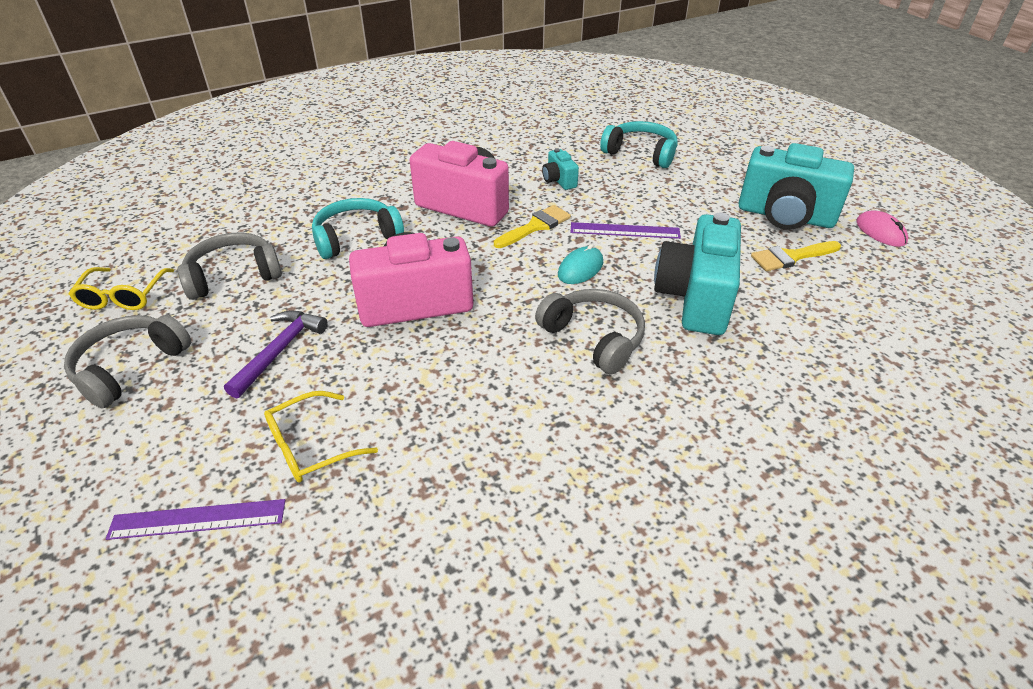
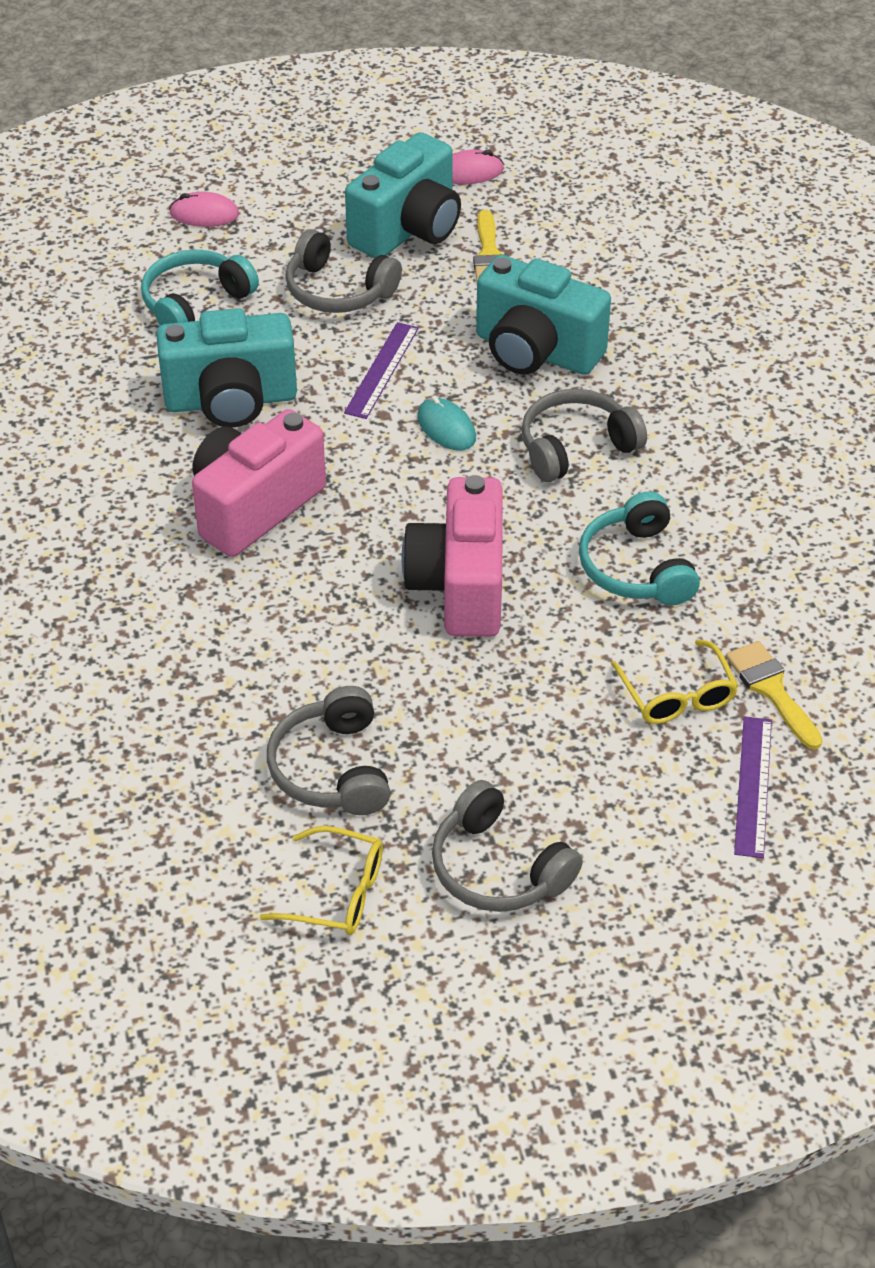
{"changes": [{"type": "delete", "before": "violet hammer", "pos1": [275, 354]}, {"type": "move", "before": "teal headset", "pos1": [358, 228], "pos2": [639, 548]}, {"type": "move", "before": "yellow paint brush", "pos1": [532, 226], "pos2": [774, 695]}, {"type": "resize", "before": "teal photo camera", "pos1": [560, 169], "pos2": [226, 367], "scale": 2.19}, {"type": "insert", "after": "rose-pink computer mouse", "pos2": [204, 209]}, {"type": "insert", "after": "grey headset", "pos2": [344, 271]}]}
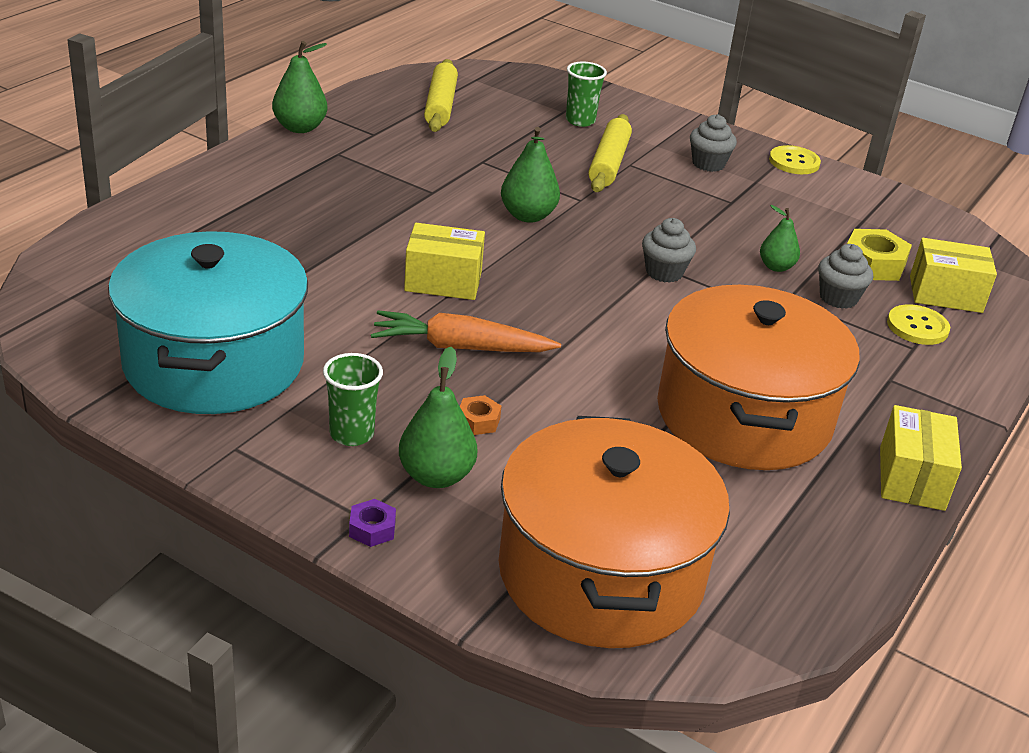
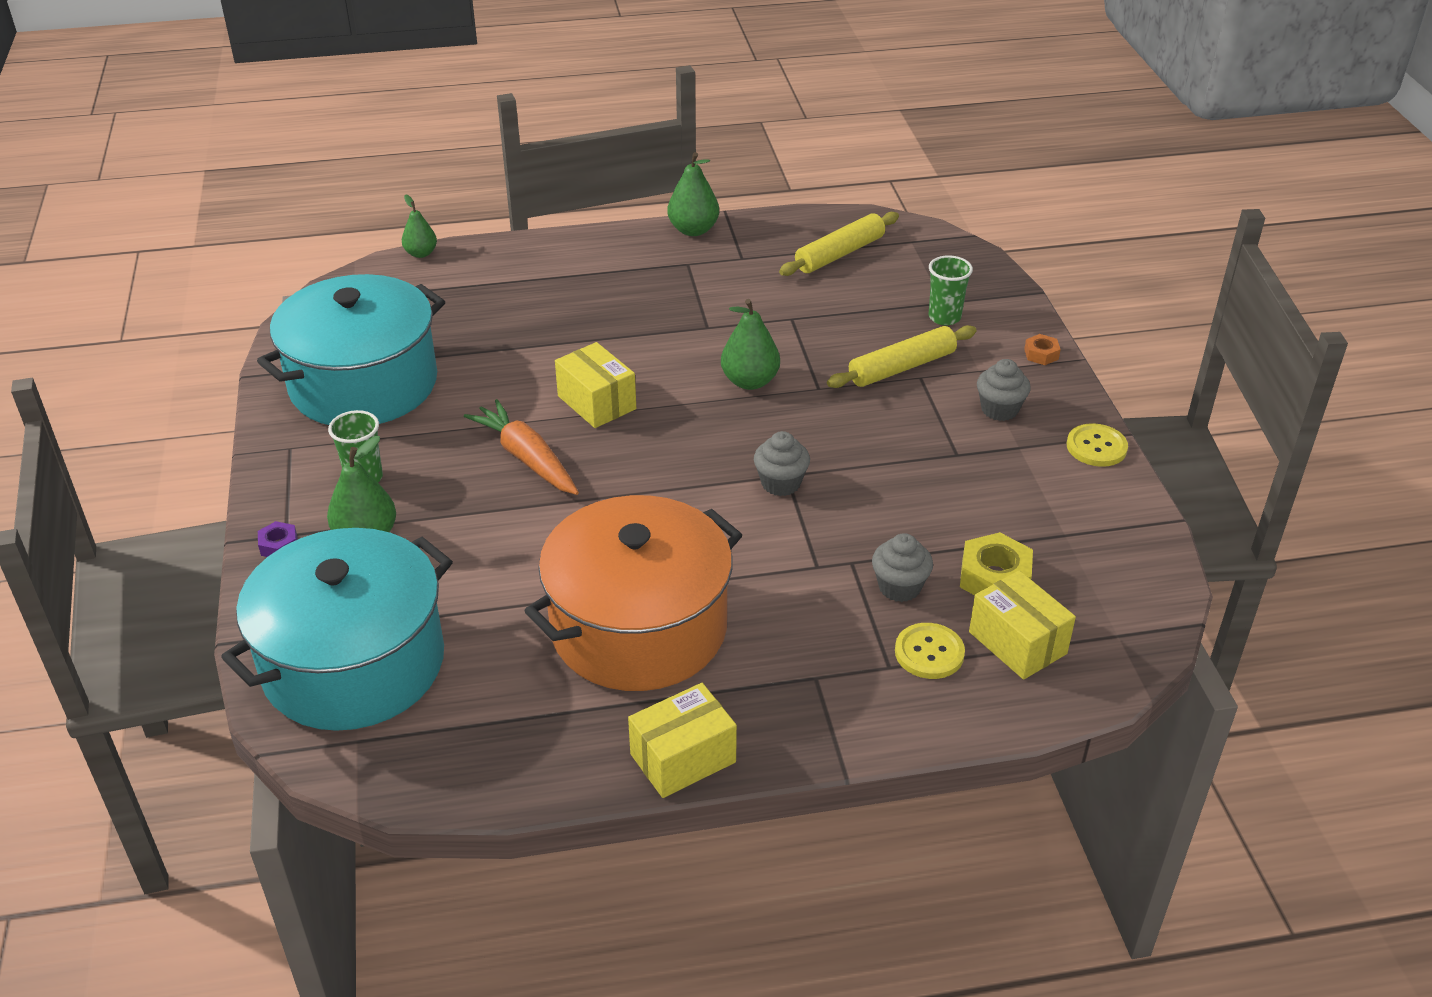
{"changes": [{"type": "move", "before": "bright orange hexagon nut", "pos1": [481, 415], "pos2": [1042, 349]}, {"type": "recolor", "before": "bright orange stockpot", "after": "teal stockpot", "pos1": [614, 532], "pos2": [337, 629]}, {"type": "move", "before": "emerald toy pear", "pos1": [780, 238], "pos2": [419, 226]}]}
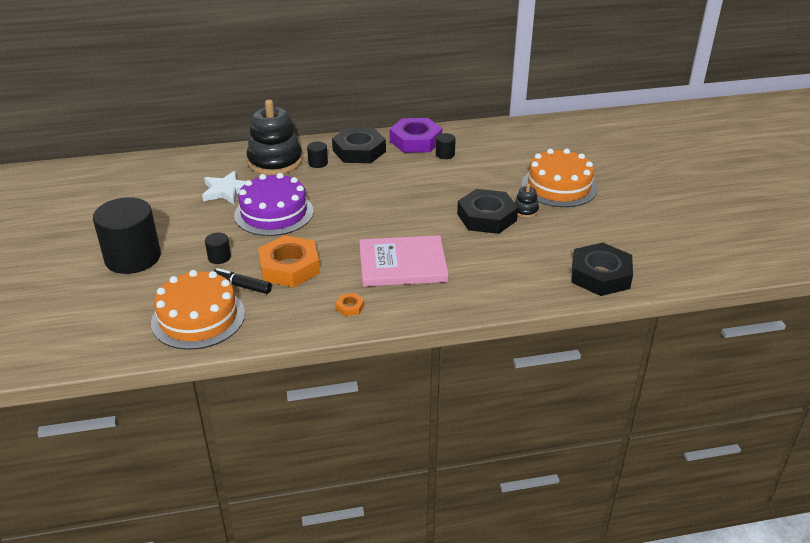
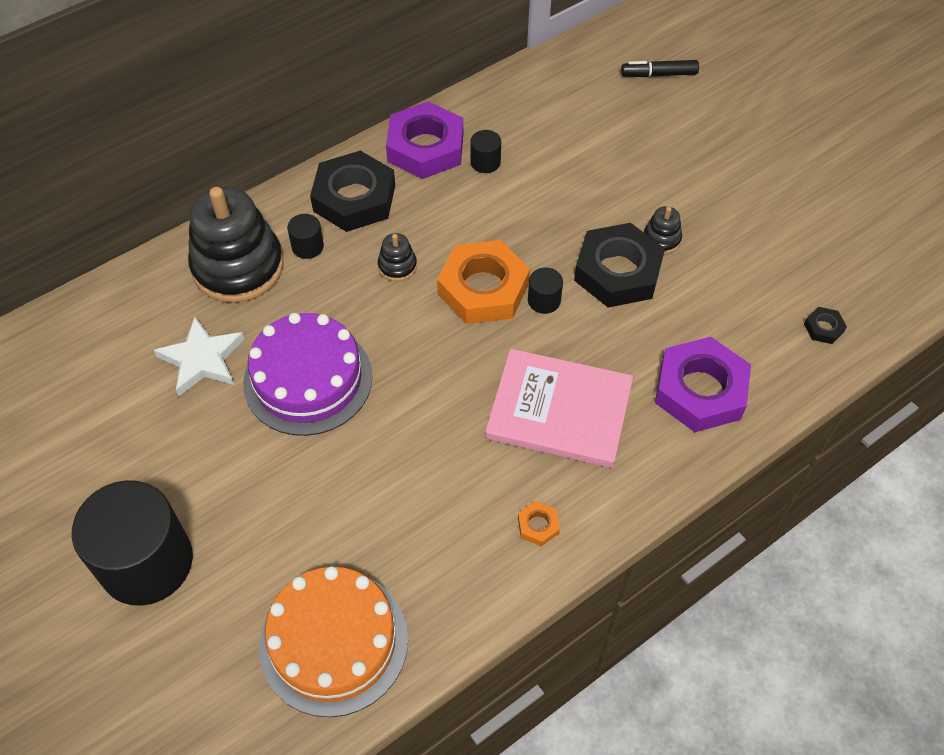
{"changes": [{"type": "move", "before": "ebony solid cylinder", "pos1": [218, 248], "pos2": [545, 291]}, {"type": "move", "before": "ebony felt pen", "pos1": [242, 281], "pos2": [660, 68]}, {"type": "move", "before": "bright orange hexagon nut", "pos1": [289, 261], "pos2": [483, 282]}, {"type": "rotate", "before": "rose-pink hardcover", "pos1": [404, 261], "pos2": [559, 408], "turn": 45}, {"type": "delete", "before": "bright orange gateau", "pos1": [560, 178]}, {"type": "resize", "before": "ebony hexagon nut", "pos1": [602, 269], "pos2": [825, 325], "scale": 0.42}, {"type": "insert", "after": "ebony ring stacker", "pos2": [397, 257]}, {"type": "insert", "after": "violet hexagon nut", "pos2": [703, 384]}]}
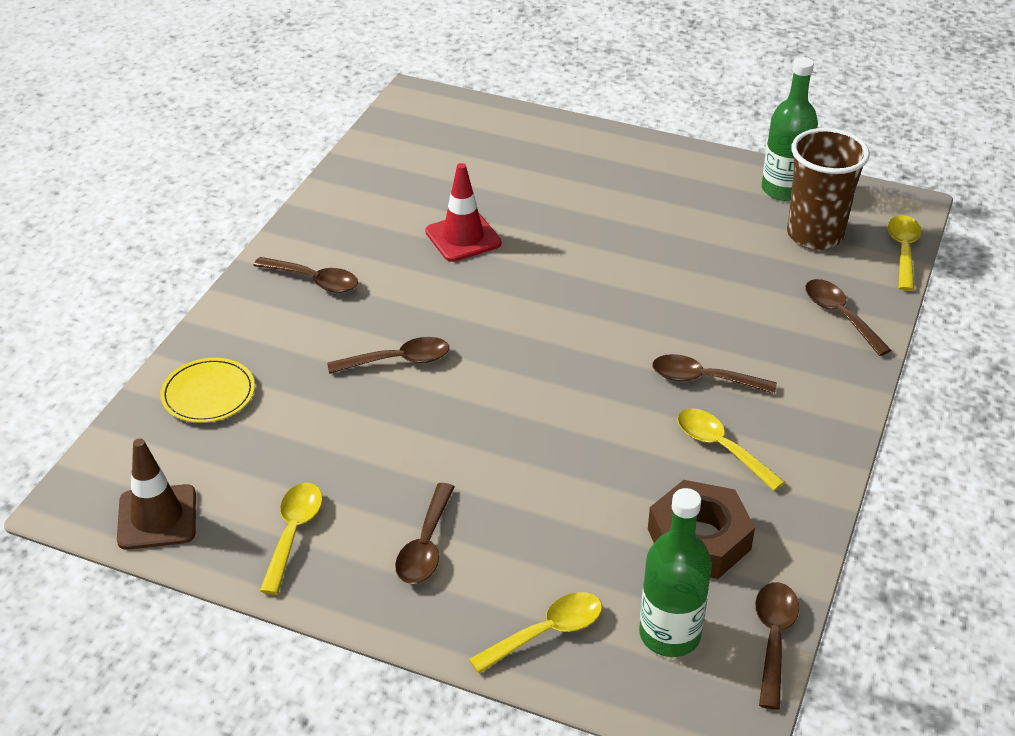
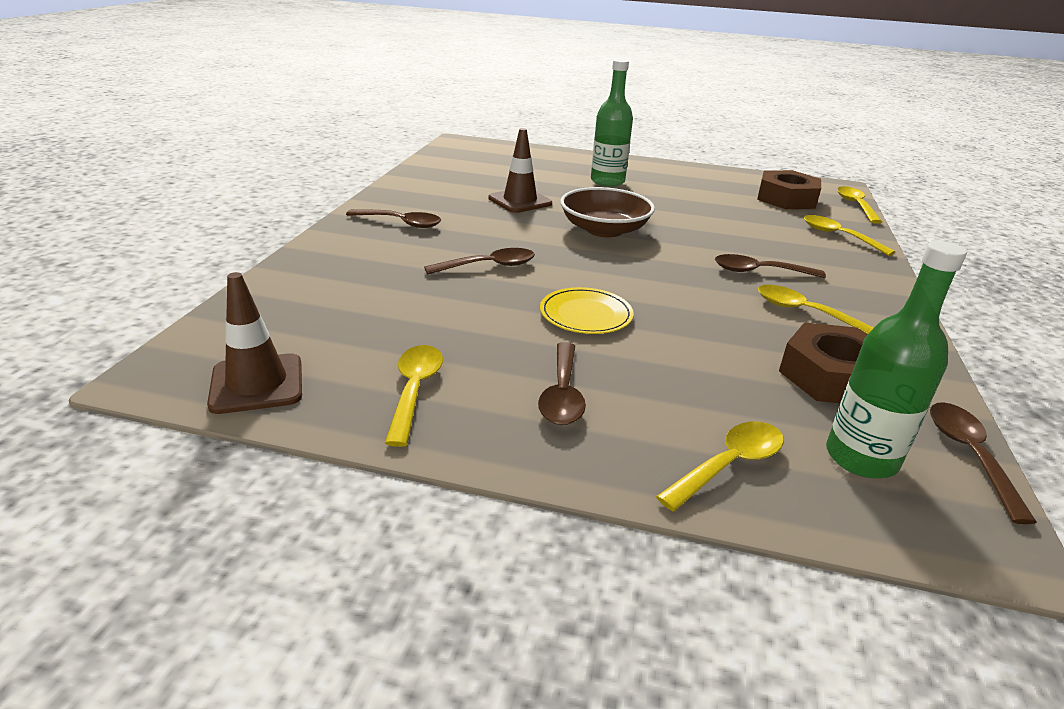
{"changes": [{"type": "move", "before": "yellow flat dish", "pos1": [207, 390], "pos2": [587, 310]}, {"type": "recolor", "before": "scarlet safety cone", "after": "brown safety cone", "pos1": [463, 212], "pos2": [520, 170]}, {"type": "move", "before": "emerald flask", "pos1": [790, 129], "pos2": [612, 123]}, {"type": "replace", "before": "brown beaker", "after": "brown hexagon nut", "pos1": [828, 189], "pos2": [789, 189]}, {"type": "recolor", "before": "brown tablespoon", "after": "yellow tablespoon", "pos1": [848, 317], "pos2": [850, 235]}, {"type": "insert", "after": "brown serving bowl", "pos2": [607, 212]}]}
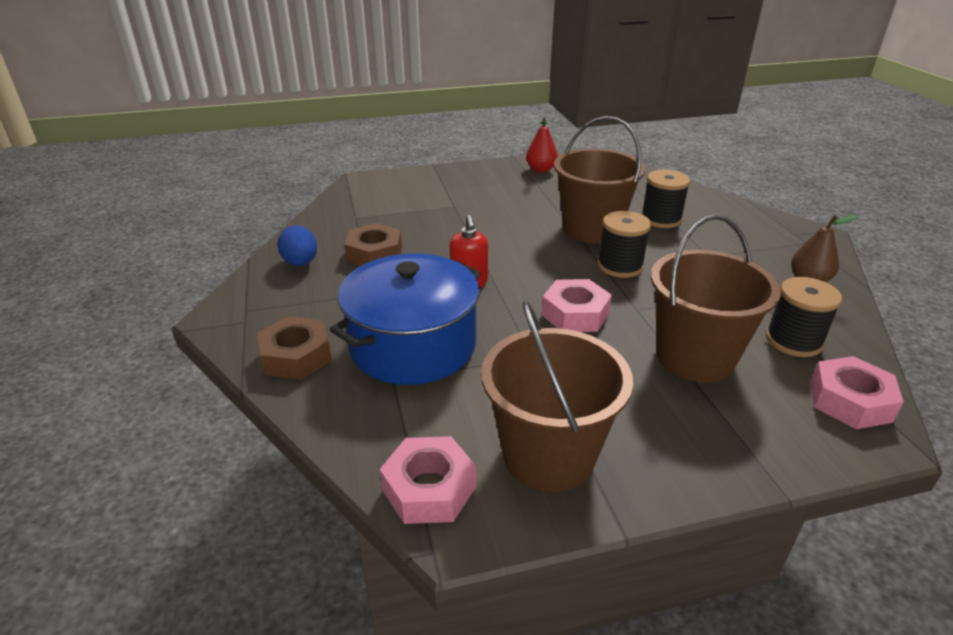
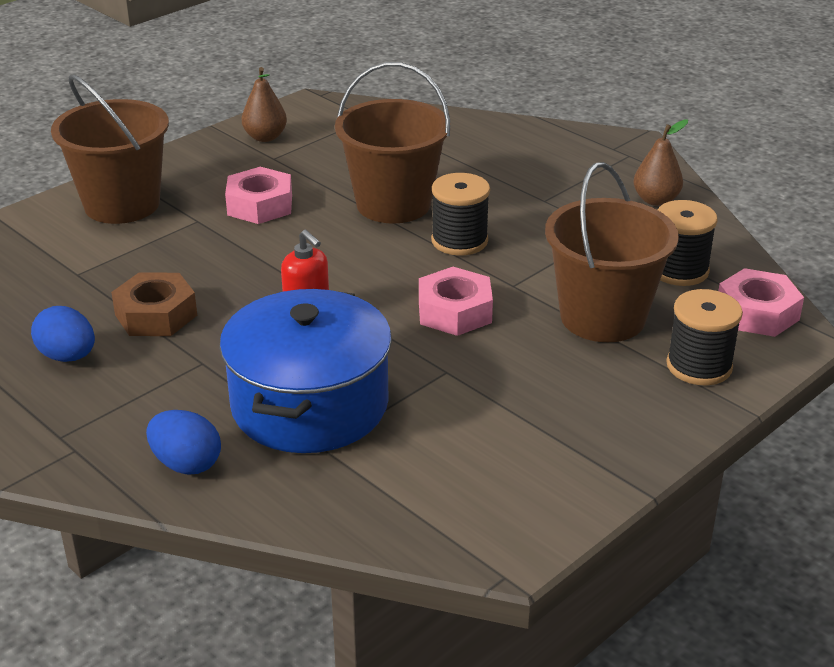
{"changes": [{"type": "replace", "before": "brown hexagon nut", "after": "royal blue egg shape", "pos1": [294, 348], "pos2": [183, 442]}, {"type": "move", "before": "rose-pink hexagon nut", "pos1": [428, 480], "pos2": [258, 195]}, {"type": "move", "before": "brown pail", "pos1": [557, 396], "pos2": [110, 149]}, {"type": "recolor", "before": "scarlet toy pear", "after": "brown toy pear", "pos1": [542, 145], "pos2": [264, 104]}, {"type": "move", "before": "ebony bobbin", "pos1": [666, 199], "pos2": [704, 337]}]}
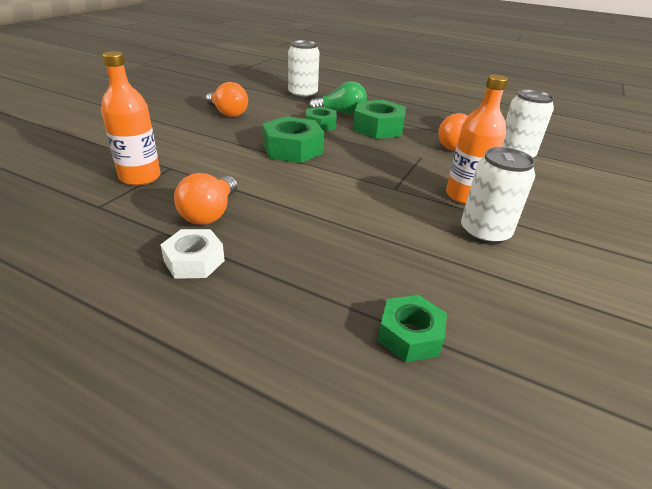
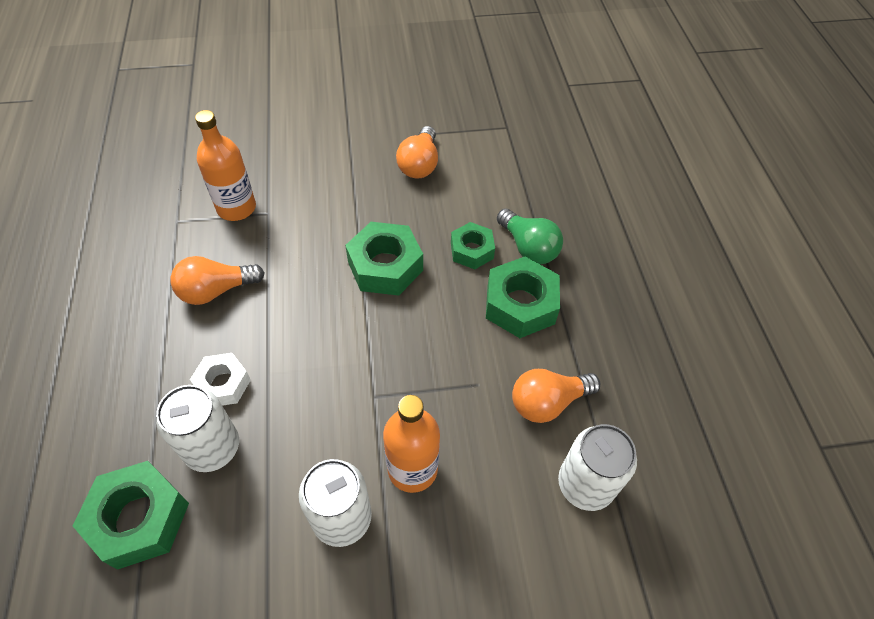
{"changes": [{"type": "move", "before": "snow-white hexagon nut", "pos1": [192, 254], "pos2": [220, 379]}, {"type": "move", "before": "snow-white soda can", "pos1": [304, 69], "pos2": [197, 428]}, {"type": "resize", "before": "emerald hexagon nut", "pos1": [412, 328], "pos2": [130, 515], "scale": 1.59}]}
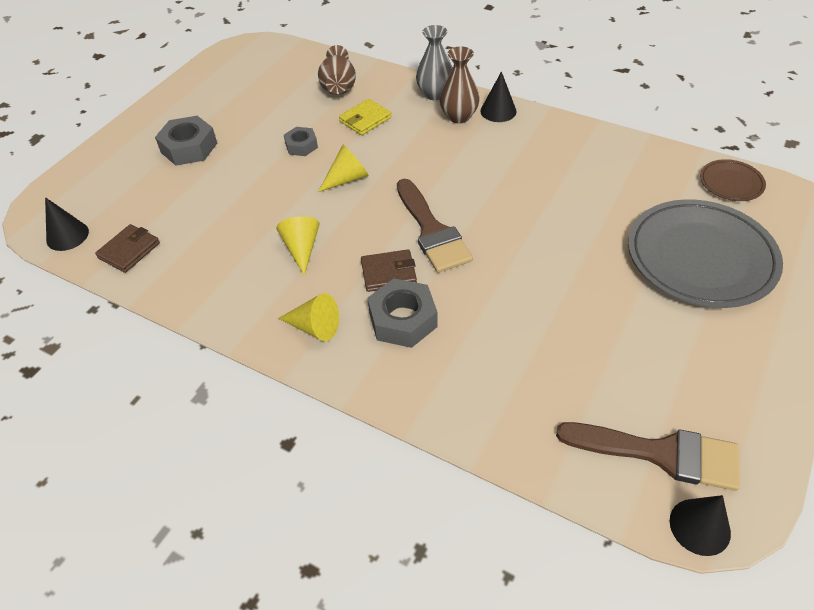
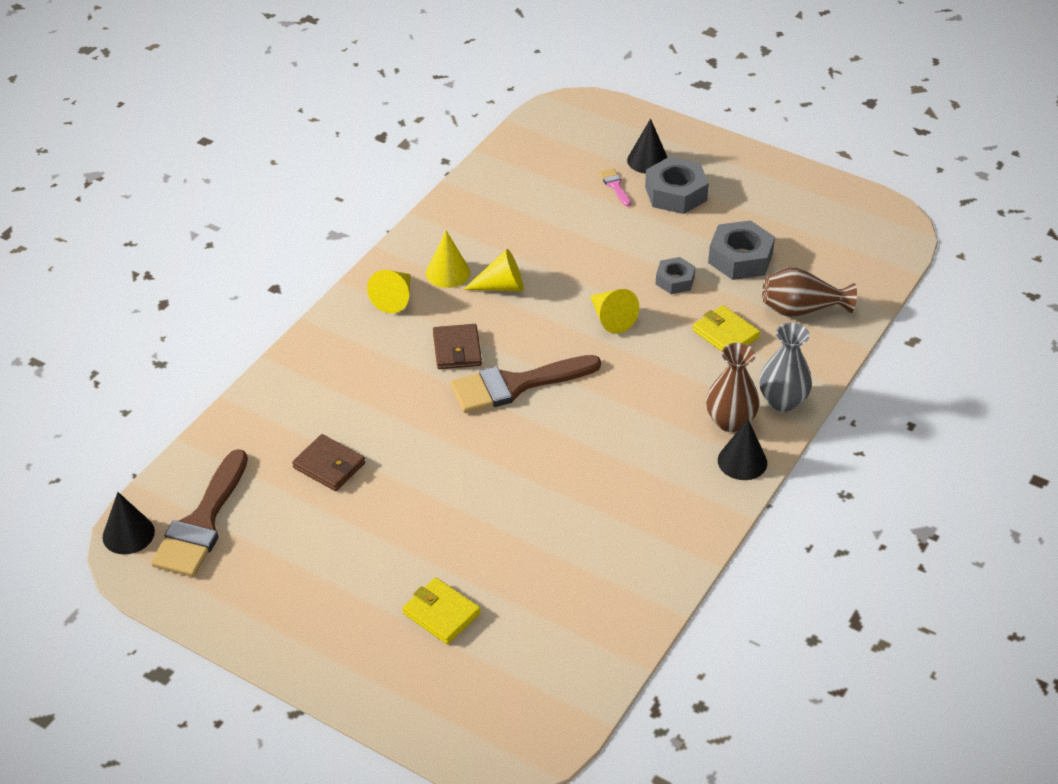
{"changes": [{"type": "move", "before": "ebony solid cone", "pos1": [67, 224], "pos2": [647, 146]}, {"type": "move", "before": "brown wallet", "pos1": [127, 248], "pos2": [328, 462]}, {"type": "move", "before": "grey hexagon nut", "pos1": [402, 313], "pos2": [741, 250]}, {"type": "replace", "before": "grey flat dish", "after": "yellow wallet", "pos1": [705, 253], "pos2": [441, 611]}, {"type": "delete", "before": "brown flat dish", "pos1": [733, 180]}, {"type": "insert", "after": "yellow solid cone", "pos2": [448, 259]}, {"type": "insert", "after": "rose-pink paint brush", "pos2": [615, 187]}]}
